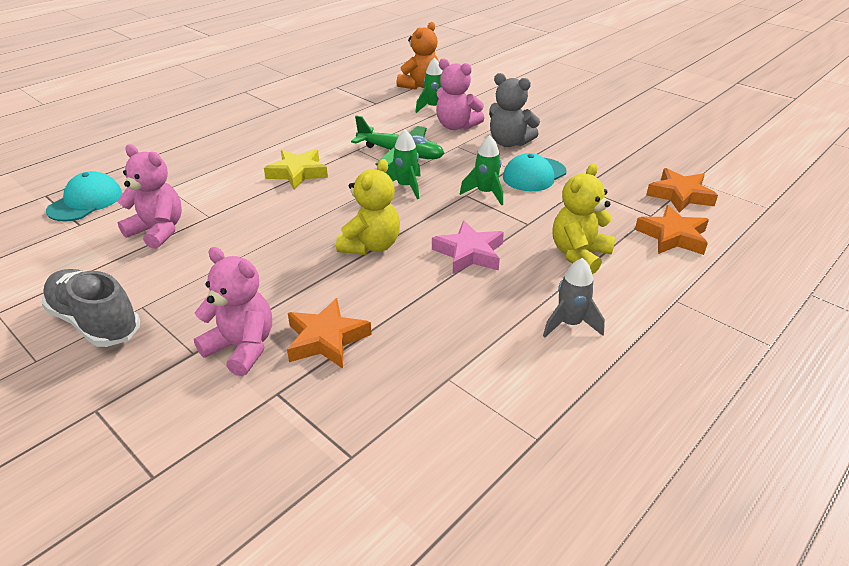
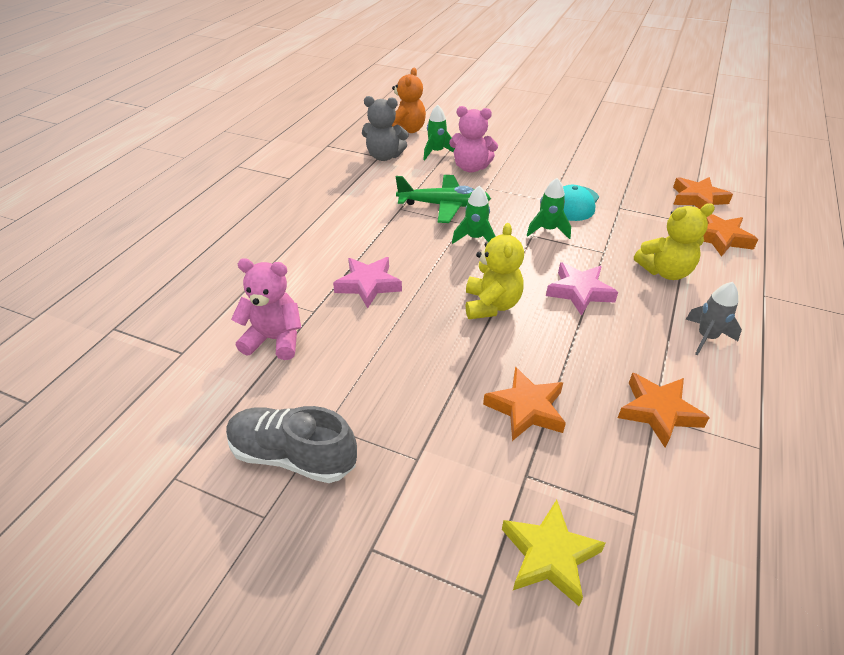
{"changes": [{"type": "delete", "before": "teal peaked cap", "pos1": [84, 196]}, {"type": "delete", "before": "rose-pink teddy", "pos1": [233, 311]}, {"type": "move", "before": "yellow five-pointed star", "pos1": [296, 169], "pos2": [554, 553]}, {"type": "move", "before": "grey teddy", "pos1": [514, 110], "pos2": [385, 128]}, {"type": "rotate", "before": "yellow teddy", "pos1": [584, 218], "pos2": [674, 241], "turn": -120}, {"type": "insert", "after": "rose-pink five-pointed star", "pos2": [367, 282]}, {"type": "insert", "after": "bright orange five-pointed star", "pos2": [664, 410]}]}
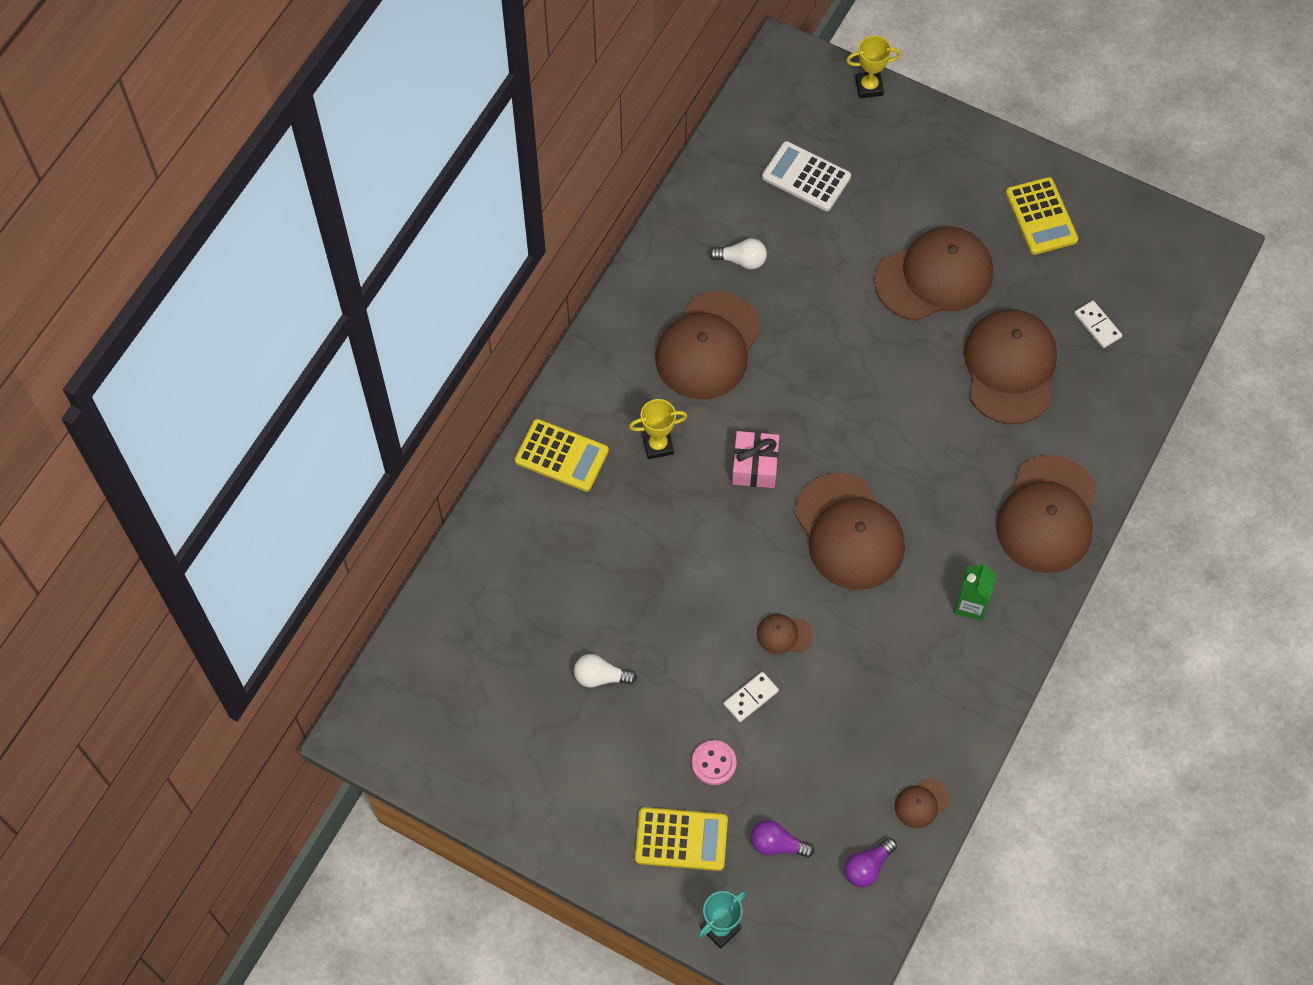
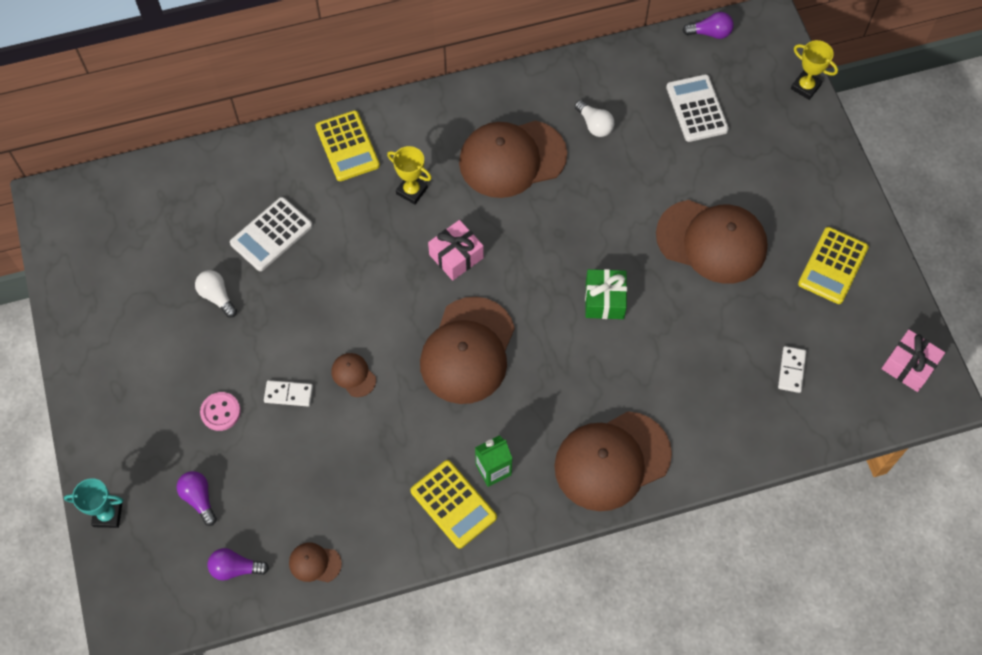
{"changes": [{"type": "move", "before": "yellow pocket calculator", "pos1": [681, 839], "pos2": [453, 504]}, {"type": "delete", "before": "brown peaked cap", "pos1": [1010, 366]}, {"type": "insert", "after": "snow-white pocket calculator", "pos2": [271, 234]}, {"type": "insert", "after": "emerald present", "pos2": [606, 294]}, {"type": "insert", "after": "violet lightbulb", "pos2": [708, 25]}, {"type": "insert", "after": "rose-pink present", "pos2": [913, 361]}]}
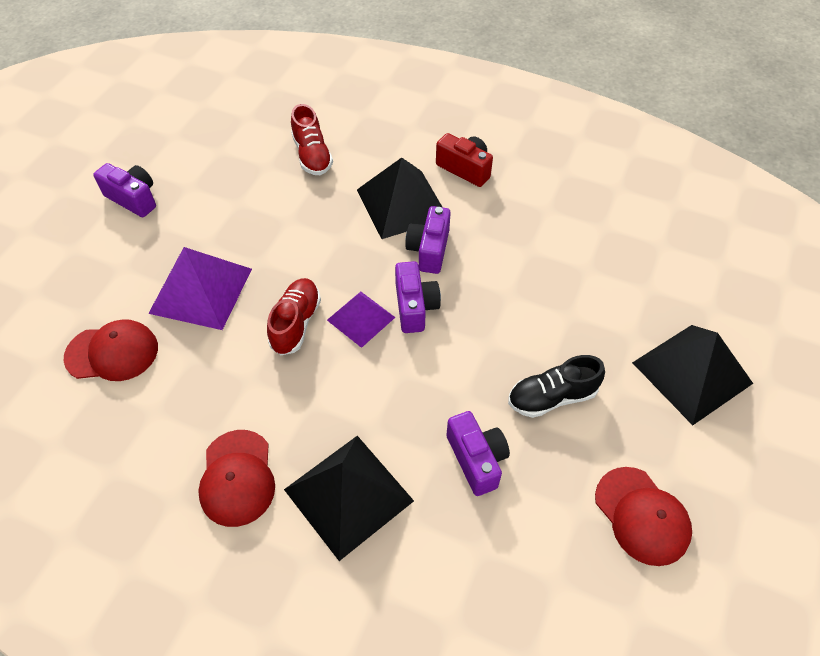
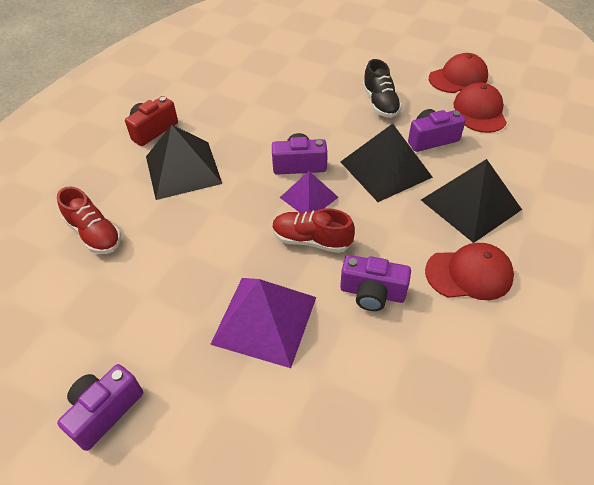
{"changes": [{"type": "move", "before": "scarlet peaked cap", "pos1": [111, 350], "pos2": [480, 108]}, {"type": "rotate", "before": "scarlet lace-up shoe", "pos1": [312, 139], "pos2": [89, 220], "turn": 60}, {"type": "move", "before": "violet photo camera", "pos1": [428, 240], "pos2": [375, 283]}, {"type": "move", "before": "ebony solid pyramid", "pos1": [692, 375], "pos2": [387, 163]}]}
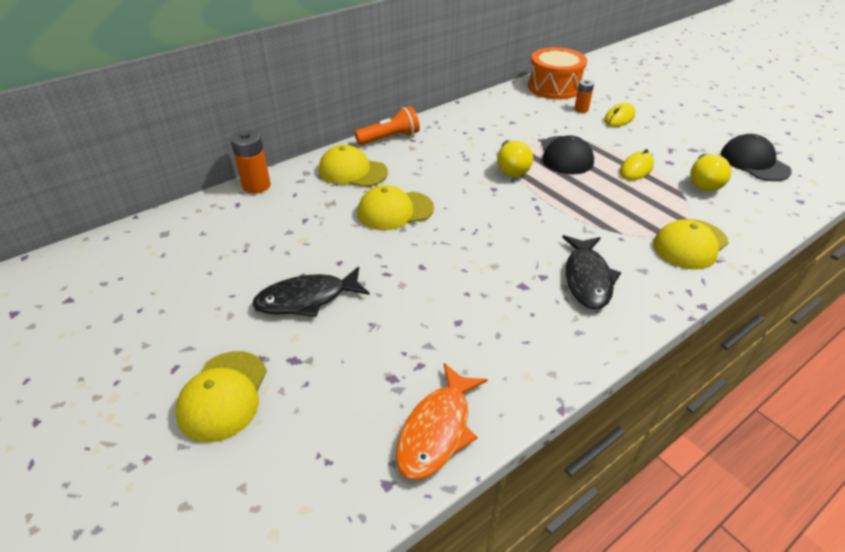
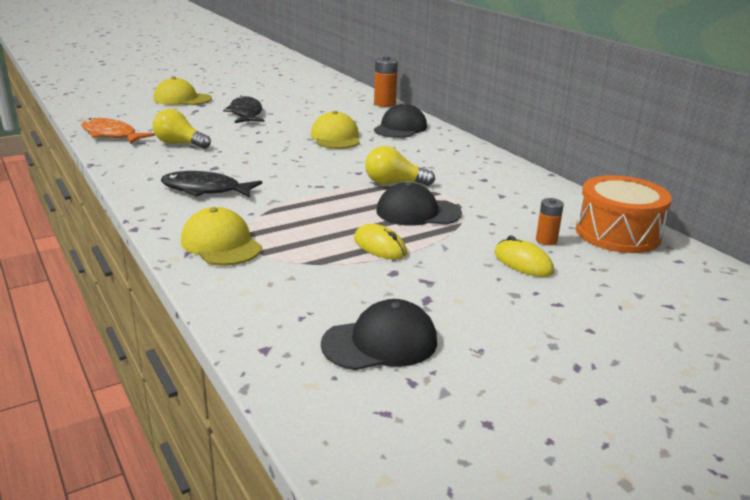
{"changes": [{"type": "recolor", "before": "yellow peaked cap", "after": "ebony peaked cap", "pos1": [353, 166], "pos2": [400, 120]}, {"type": "delete", "before": "bright orange flashlight", "pos1": [387, 125]}, {"type": "move", "before": "yellow lightbulb", "pos1": [710, 172], "pos2": [182, 129]}]}
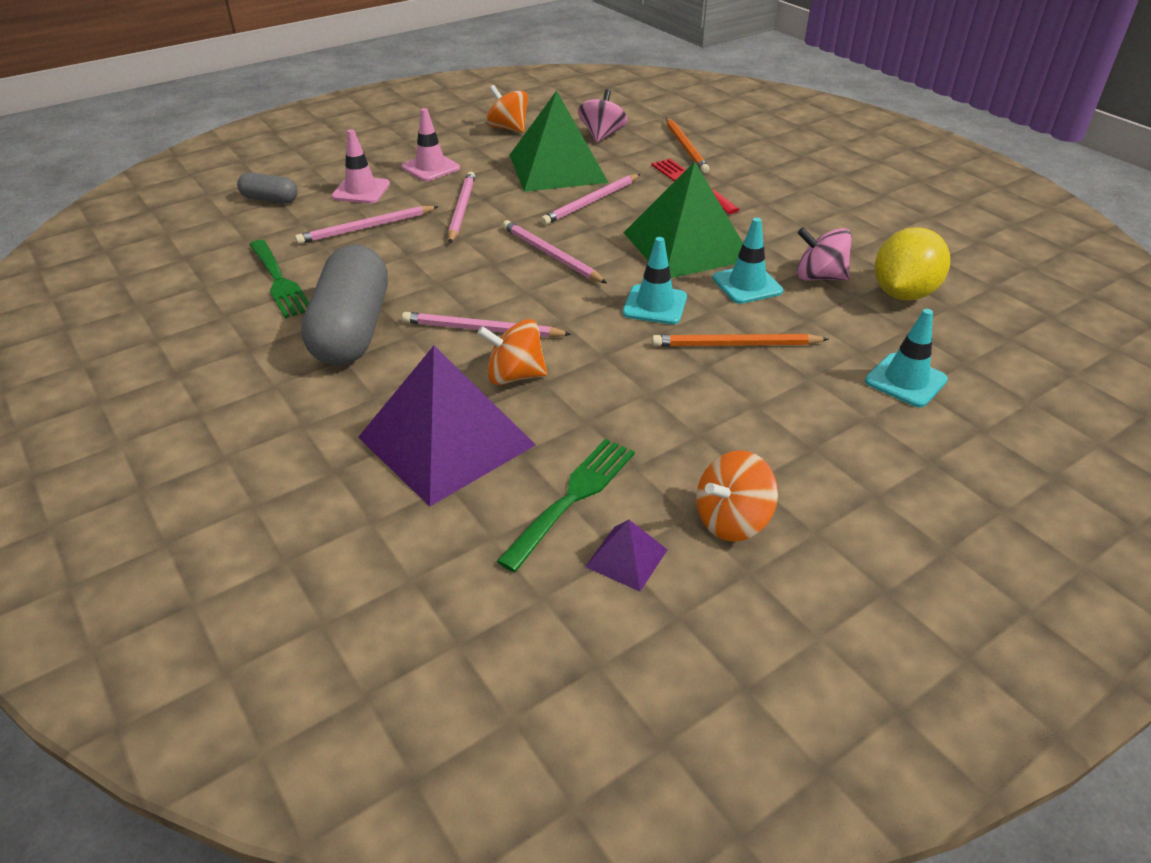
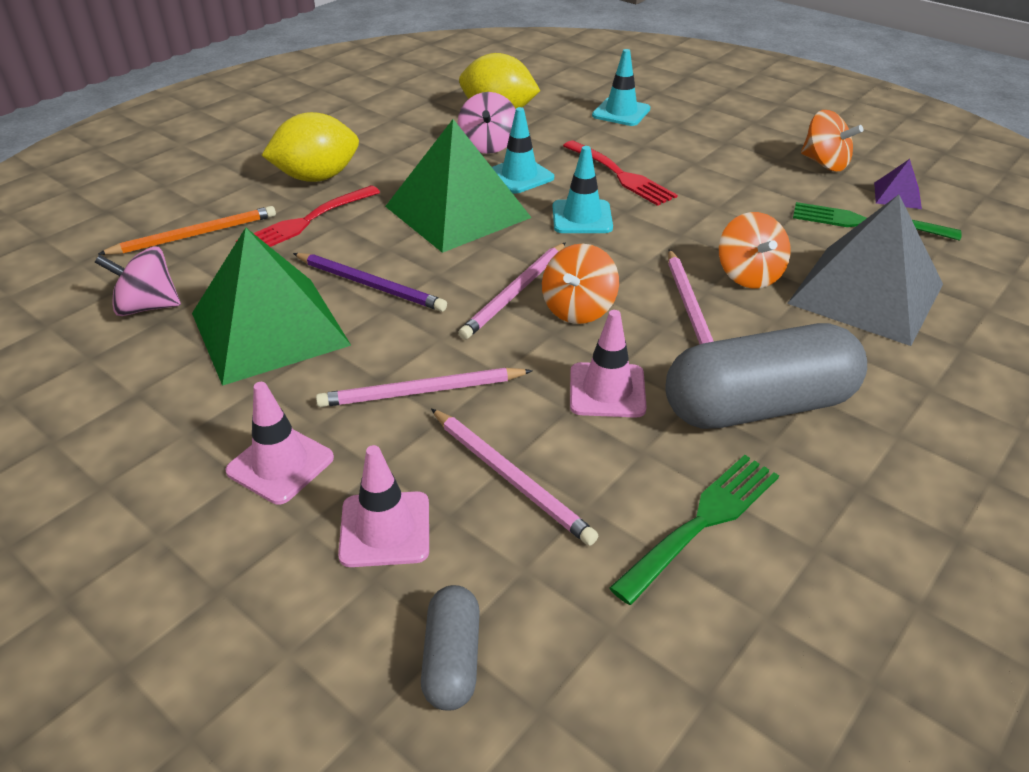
{"changes": [{"type": "recolor", "before": "violet solid pyramid", "after": "grey solid pyramid", "pos1": [447, 426], "pos2": [865, 270]}, {"type": "move", "before": "bright orange toy top", "pos1": [507, 109], "pos2": [580, 284]}, {"type": "recolor", "before": "rose-pink wooden pencil", "after": "violet wooden pencil", "pos1": [590, 199], "pos2": [370, 282]}, {"type": "replace", "before": "bright orange wooden pencil", "after": "scarlet fork", "pos1": [740, 340], "pos2": [620, 173]}, {"type": "insert", "after": "yellow toy lemon", "pos2": [310, 147]}, {"type": "insert", "after": "rose-pink safety cone", "pos2": [608, 364]}]}
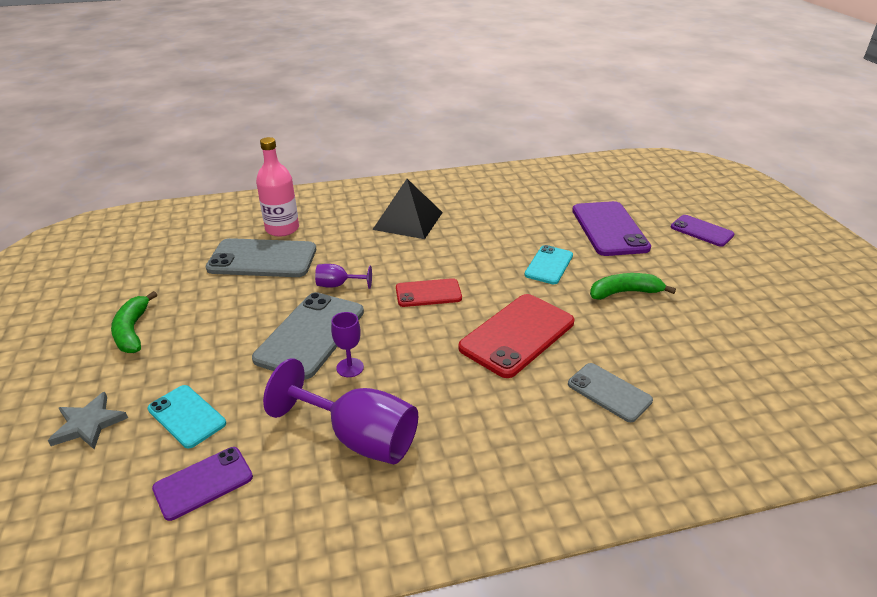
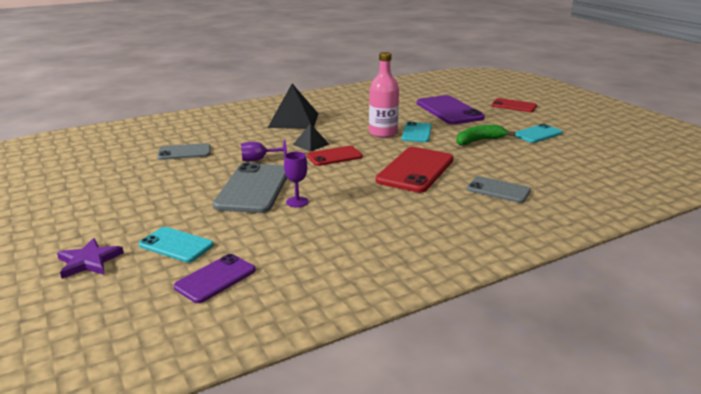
{"changes": [{"type": "recolor", "before": "grey five-pointed star", "after": "violet five-pointed star", "pos1": [88, 420], "pos2": [90, 258]}, {"type": "delete", "before": "emerald banana fruit", "pos1": [134, 322]}, {"type": "resize", "before": "grey smartphone", "pos1": [261, 257], "pos2": [184, 151], "scale": 0.59}, {"type": "move", "before": "rose-pink flask", "pos1": [277, 187], "pos2": [384, 95]}, {"type": "delete", "before": "violet wine glass", "pos1": [340, 411]}, {"type": "recolor", "before": "violet smartphone", "after": "scarlet smartphone", "pos1": [703, 231], "pos2": [514, 105]}, {"type": "insert", "after": "ebony solid pyramid", "pos2": [311, 138]}, {"type": "insert", "after": "teal smartphone", "pos2": [539, 133]}]}
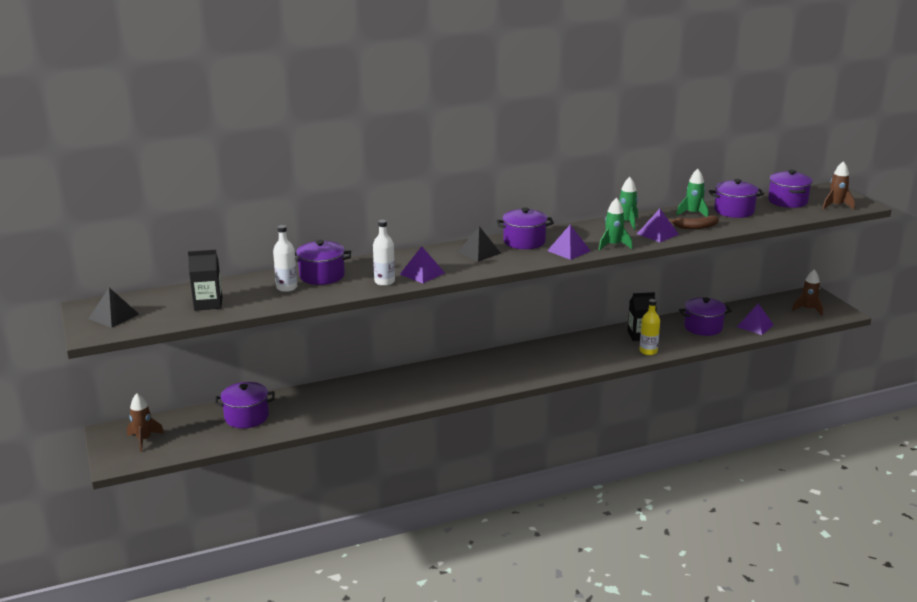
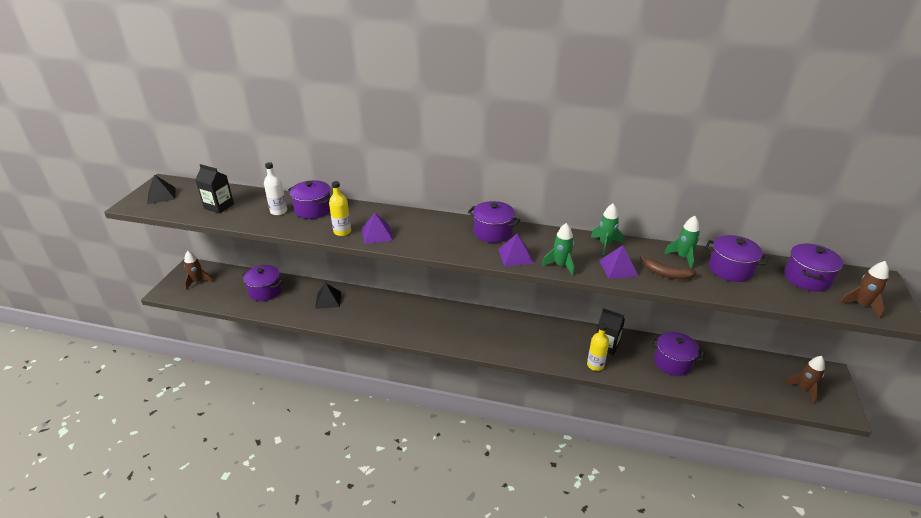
{"changes": [{"type": "recolor", "before": "snow-white flask", "after": "yellow flask", "pos1": [384, 253], "pos2": [340, 208]}, {"type": "move", "before": "ebony solid pyramid", "pos1": [479, 244], "pos2": [328, 296]}, {"type": "delete", "before": "violet solid pyramid", "pos1": [755, 319]}]}
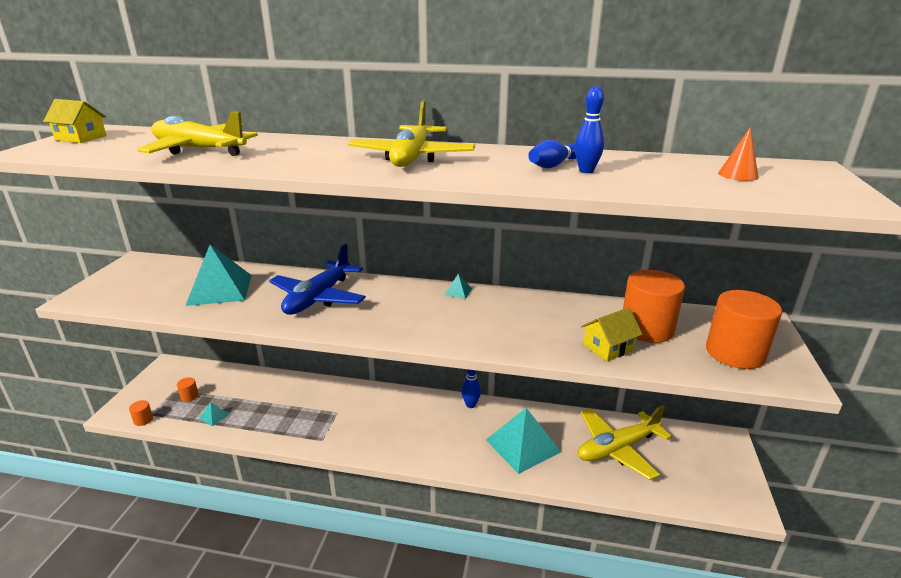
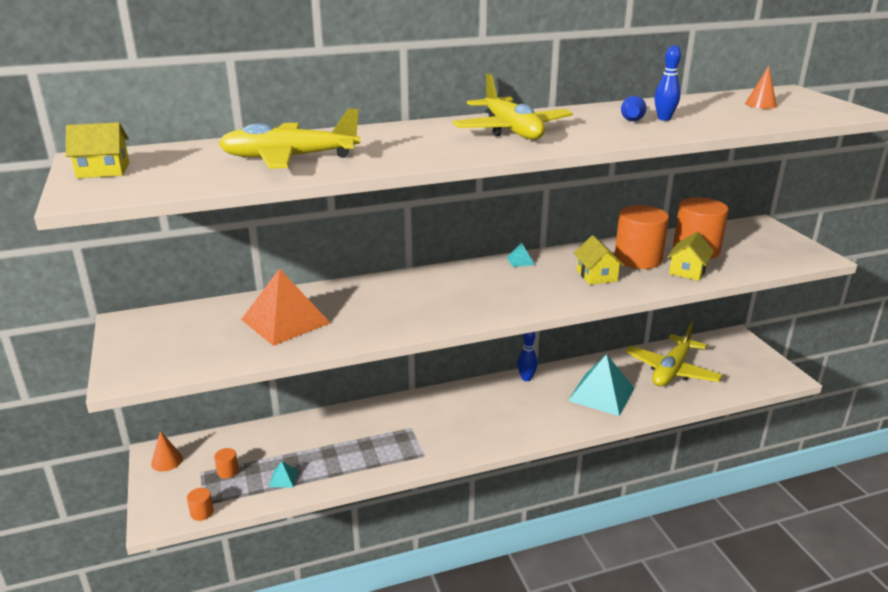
{"changes": [{"type": "recolor", "before": "teal solid pyramid", "after": "bright orange solid pyramid", "pos1": [218, 275], "pos2": [285, 307]}, {"type": "delete", "before": "royal blue toy plane", "pos1": [317, 279]}, {"type": "move", "before": "bright orange solid cylinder", "pos1": [744, 329], "pos2": [641, 237]}, {"type": "insert", "after": "bright orange solid cone", "pos2": [167, 451]}, {"type": "insert", "after": "yellow toy house", "pos2": [599, 260]}]}
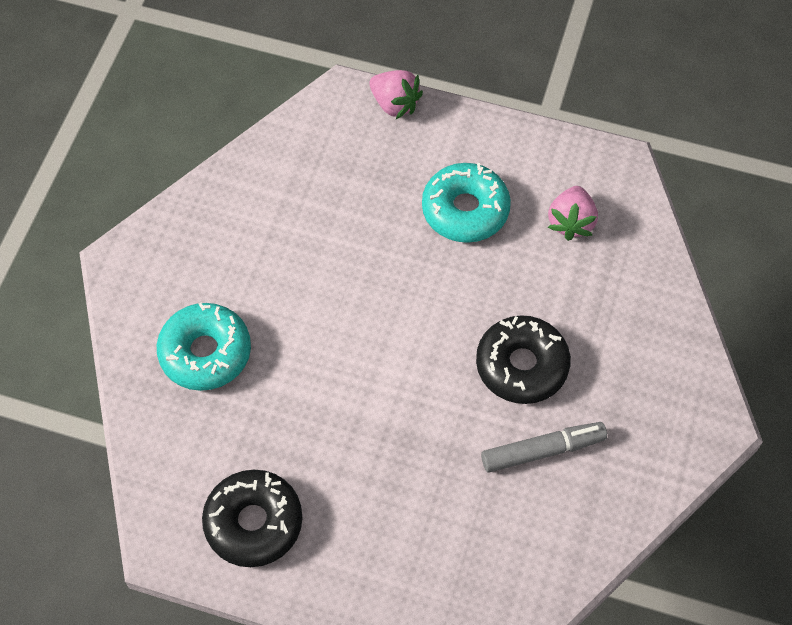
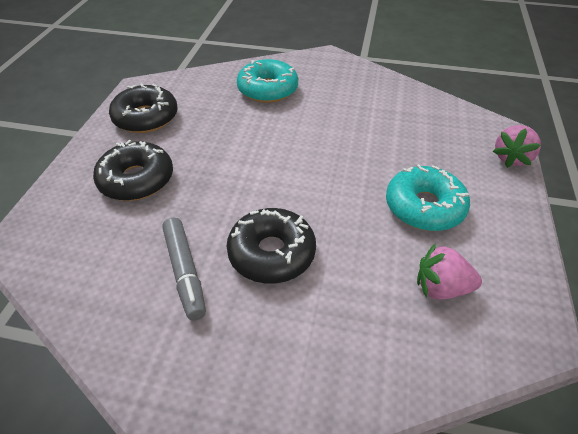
{"changes": [{"type": "insert", "after": "ebony doughnut", "pos2": [133, 170]}]}
